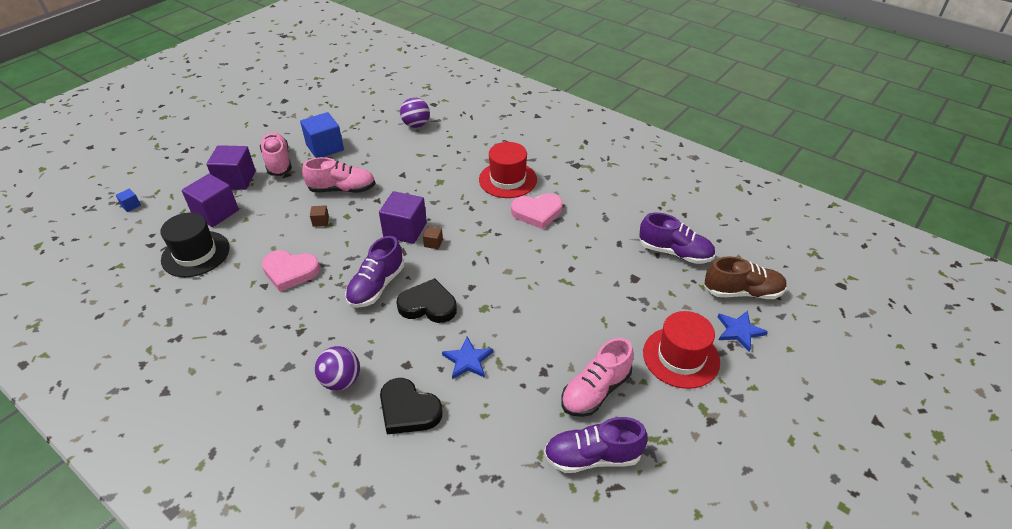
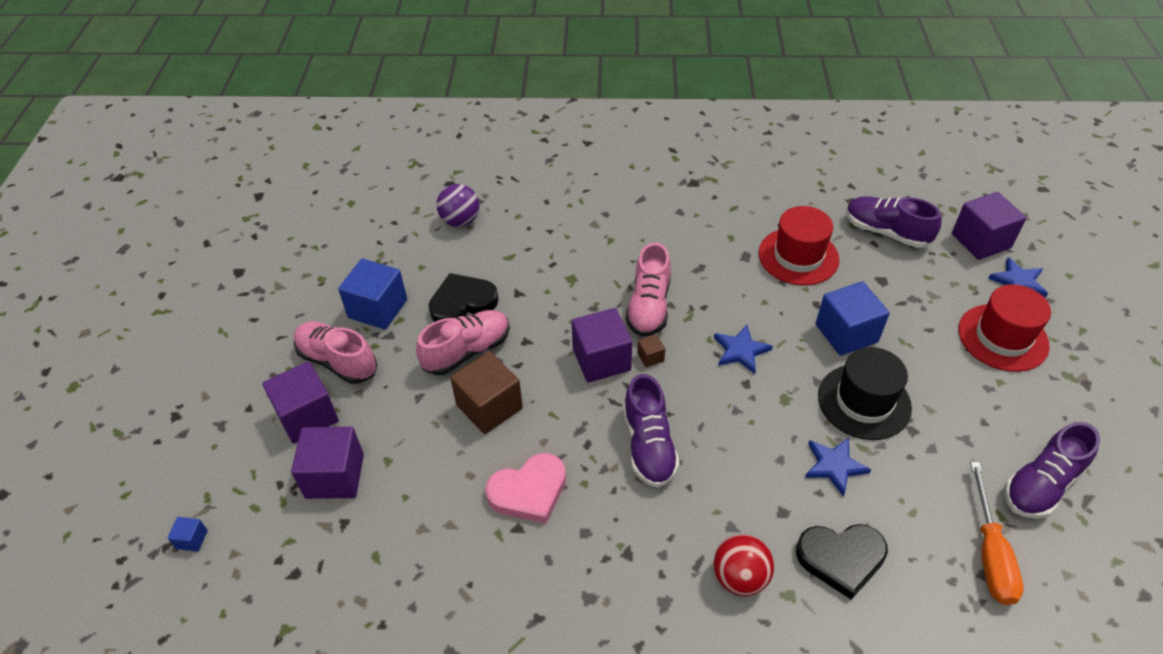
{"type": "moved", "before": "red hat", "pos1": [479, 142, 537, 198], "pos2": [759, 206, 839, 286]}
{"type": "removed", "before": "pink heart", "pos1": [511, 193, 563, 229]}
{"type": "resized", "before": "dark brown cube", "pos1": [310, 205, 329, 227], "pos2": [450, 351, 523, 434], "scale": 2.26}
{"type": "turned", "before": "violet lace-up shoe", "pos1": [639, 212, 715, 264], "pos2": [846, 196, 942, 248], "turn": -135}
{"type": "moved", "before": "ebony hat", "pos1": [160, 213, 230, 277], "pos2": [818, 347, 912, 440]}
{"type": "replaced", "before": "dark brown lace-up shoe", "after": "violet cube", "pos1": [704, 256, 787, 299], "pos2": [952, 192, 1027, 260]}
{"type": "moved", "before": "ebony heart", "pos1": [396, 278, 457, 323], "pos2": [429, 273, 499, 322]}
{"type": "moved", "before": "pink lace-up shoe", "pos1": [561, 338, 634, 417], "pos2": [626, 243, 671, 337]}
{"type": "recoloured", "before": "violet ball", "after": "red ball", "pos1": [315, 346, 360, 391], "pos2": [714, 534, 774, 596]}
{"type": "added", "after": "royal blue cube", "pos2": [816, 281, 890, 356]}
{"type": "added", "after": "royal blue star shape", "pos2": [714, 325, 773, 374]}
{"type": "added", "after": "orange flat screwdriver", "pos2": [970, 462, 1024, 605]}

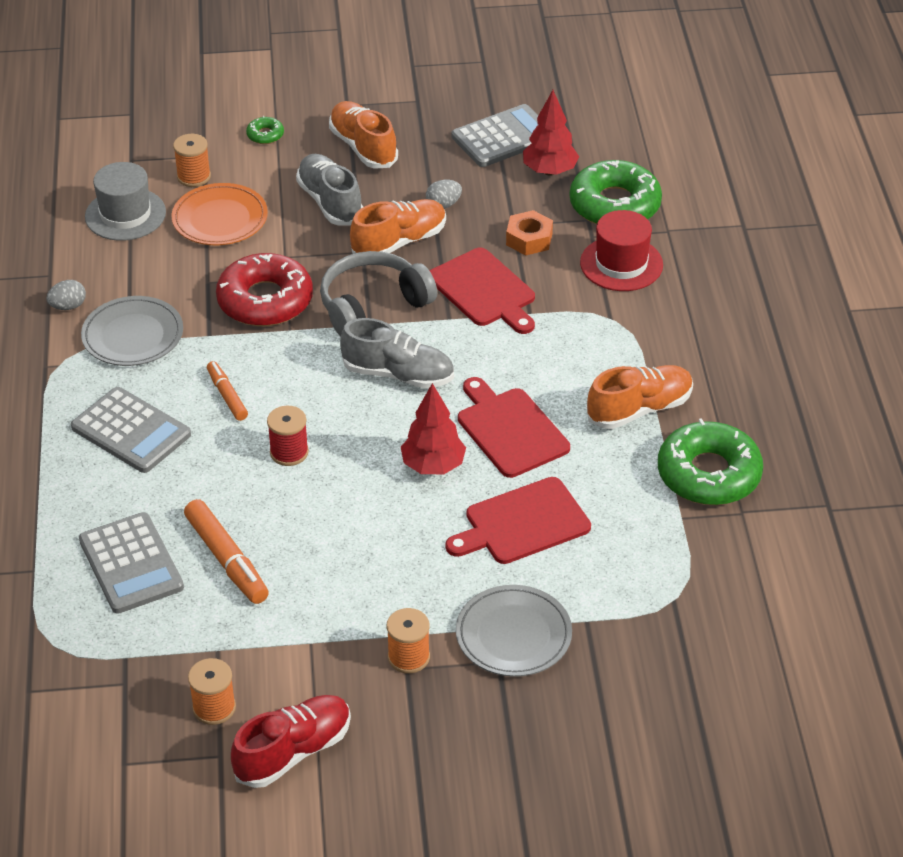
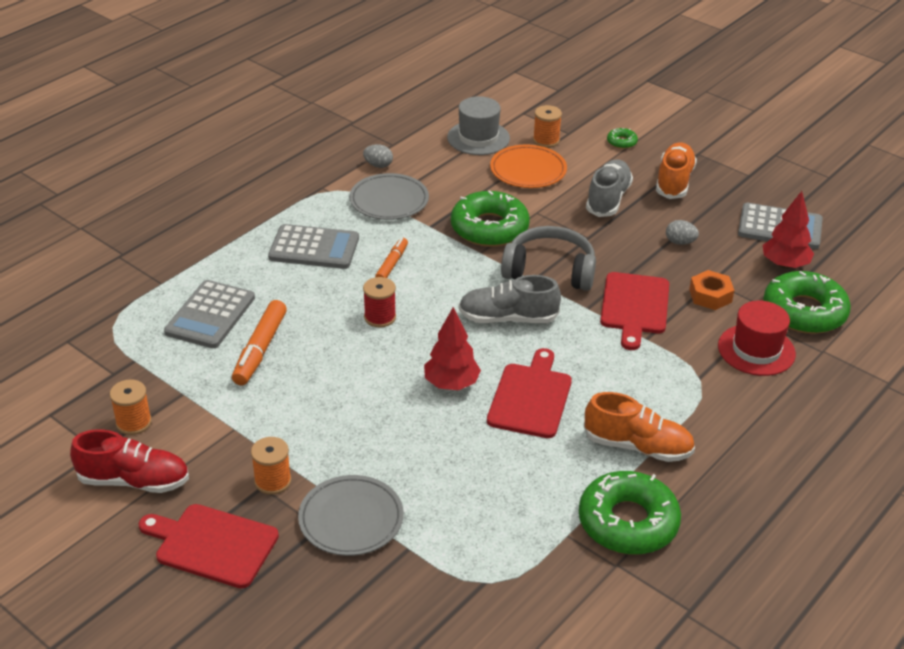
{"type": "removed", "before": "orange lace-up shoe", "pos1": [350, 199, 446, 254]}
{"type": "recoloured", "before": "red glazed donut", "after": "leaf-green glazed donut", "pos1": [216, 253, 313, 326], "pos2": [451, 190, 530, 247]}
{"type": "turned", "before": "gray lace-up shoe", "pos1": [340, 318, 454, 389], "pos2": [459, 275, 561, 323], "turn": 120}
{"type": "turned", "before": "gray adding machine", "pos1": [71, 387, 191, 473], "pos2": [268, 224, 359, 269], "turn": -75}
{"type": "moved", "before": "red cutting board", "pos1": [445, 477, 591, 564], "pos2": [139, 504, 279, 588]}

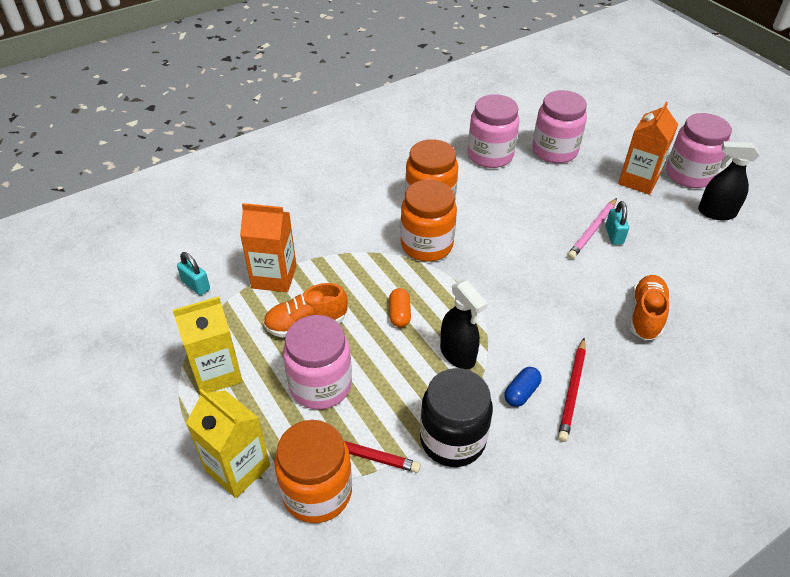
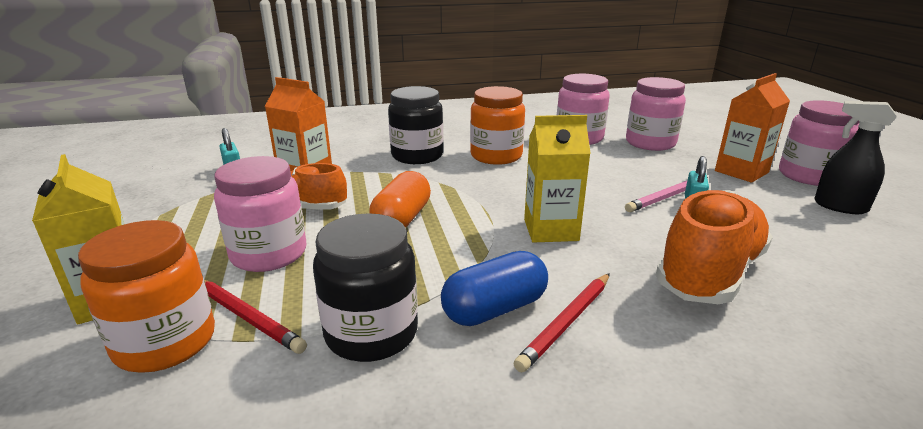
{"type": "removed", "before": "orange preserve jar", "pos1": [400, 180, 457, 262]}
{"type": "resized", "before": "orange lace-up shoe", "pos1": [630, 275, 670, 340], "pos2": [656, 190, 773, 304], "scale": 1.62}
{"type": "removed", "before": "ebony spray bottle", "pos1": [440, 280, 488, 369]}
{"type": "resized", "before": "orange pill", "pos1": [389, 288, 411, 327], "pos2": [369, 171, 431, 228], "scale": 1.72}
{"type": "moved", "before": "golden milk carton", "pos1": [173, 296, 243, 393], "pos2": [524, 115, 591, 242]}
{"type": "resized", "before": "royal blue pill", "pos1": [504, 367, 542, 407], "pos2": [441, 251, 548, 326], "scale": 1.72}
{"type": "added", "after": "ebony preserve jar", "pos2": [388, 86, 443, 164]}

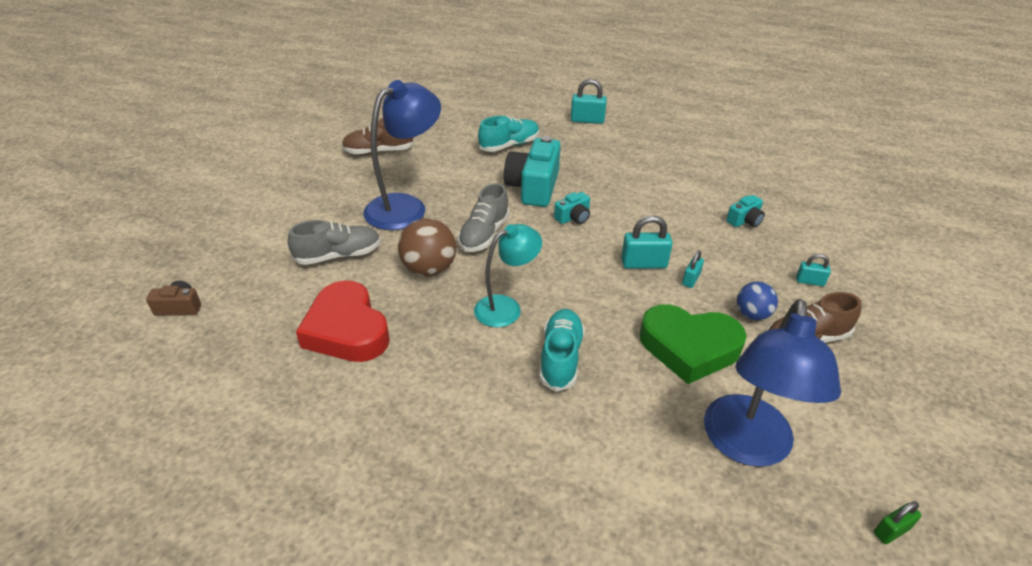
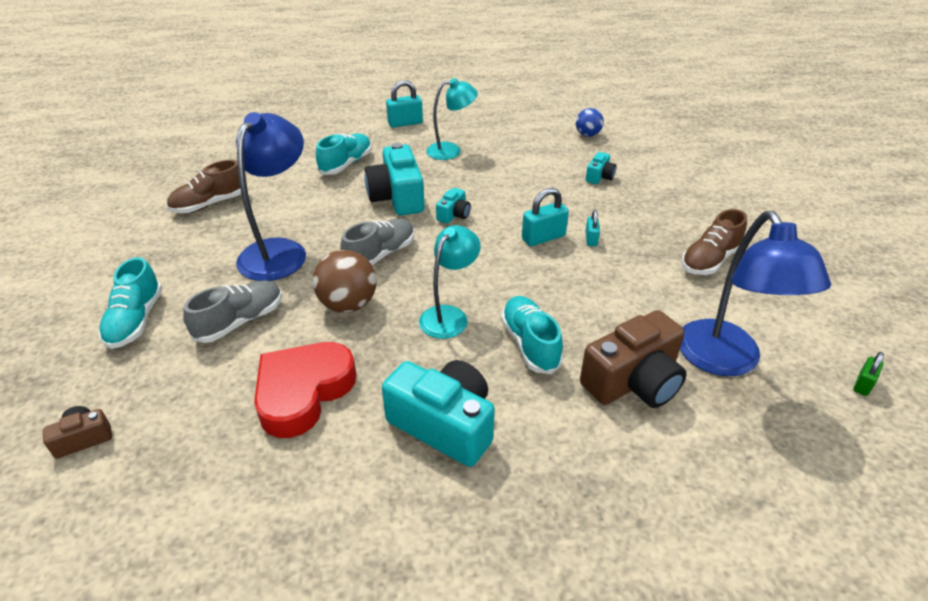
{"type": "turned", "before": "gray lace-up shoe", "pos1": [458, 183, 510, 252], "pos2": [340, 219, 414, 265], "turn": -135}
{"type": "removed", "before": "aqua small lock", "pos1": [796, 254, 831, 286]}
{"type": "turned", "before": "red heart", "pos1": [296, 281, 390, 362], "pos2": [254, 342, 356, 438], "turn": 90}
{"type": "moved", "before": "royal blue ball", "pos1": [737, 282, 778, 320], "pos2": [576, 108, 604, 137]}
{"type": "removed", "before": "leaf-green heart", "pos1": [639, 305, 747, 384]}
{"type": "added", "after": "aqua reading lamp", "pos2": [426, 78, 478, 160]}
{"type": "added", "after": "aqua lace-up shoe", "pos2": [99, 257, 162, 349]}
{"type": "added", "after": "dark brown photo camera", "pos2": [580, 310, 687, 408]}
{"type": "added", "after": "aqua photo camera", "pos2": [382, 360, 495, 467]}

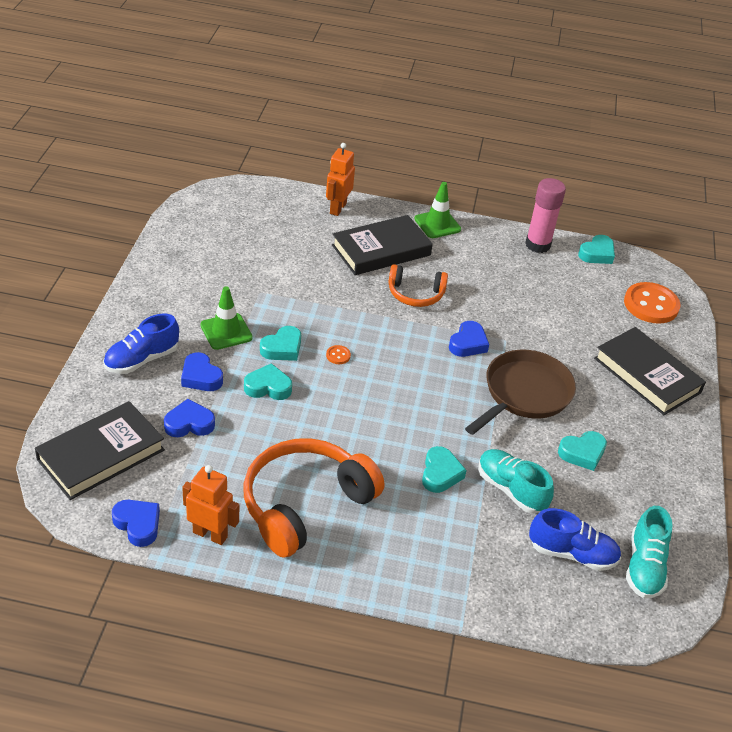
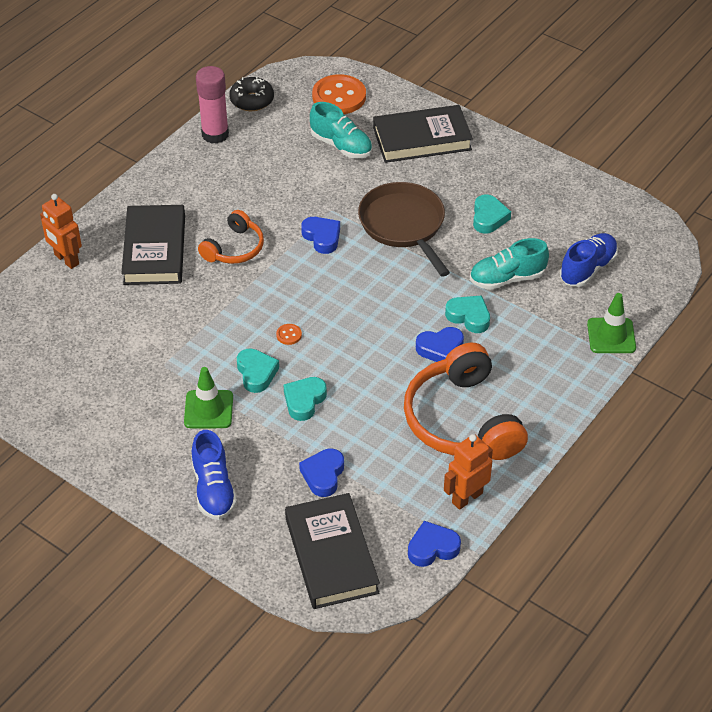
{"type": "moved", "before": "leaf-green safety cone", "pos1": [414, 182, 461, 238], "pos2": [587, 293, 636, 353]}
{"type": "replaced", "before": "aqua heart", "after": "ebony glazed donut", "pos1": [578, 235, 615, 264], "pos2": [229, 77, 274, 111]}
{"type": "moved", "before": "royal blue heart", "pos1": [181, 352, 223, 391], "pos2": [416, 327, 464, 362]}
{"type": "moved", "before": "aqua lace-up shoe", "pos1": [626, 506, 672, 598], "pos2": [310, 102, 372, 159]}

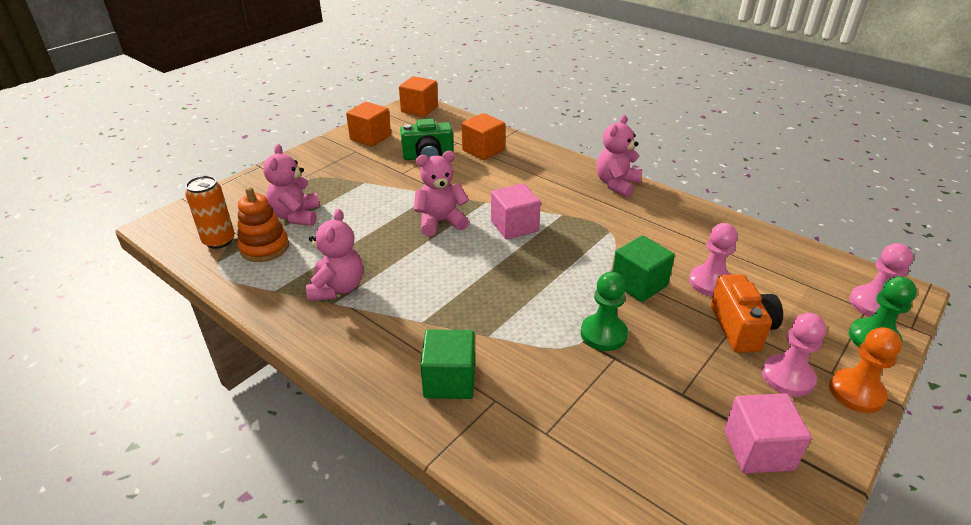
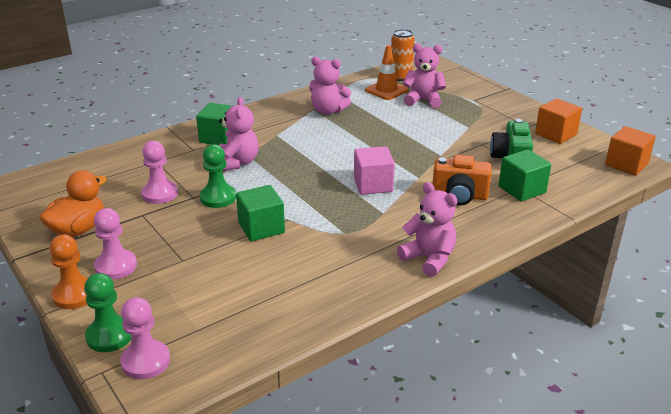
{"type": "recoloured", "before": "orange cube", "after": "leaf-green cube", "pos1": [462, 113, 505, 160], "pos2": [499, 149, 551, 201]}
{"type": "moved", "before": "pink stuffed bear", "pos1": [414, 151, 469, 236], "pos2": [219, 97, 259, 171]}
{"type": "replaced", "before": "orange ring stacker", "after": "orange safety cone", "pos1": [237, 187, 289, 262], "pos2": [365, 45, 408, 100]}
{"type": "moved", "before": "pink game pawn", "pos1": [689, 223, 738, 296], "pos2": [141, 141, 178, 204]}
{"type": "moved", "before": "orange photo camera", "pos1": [711, 274, 783, 353], "pos2": [433, 155, 492, 205]}
{"type": "replaced", "before": "pink cube", "after": "orange duck", "pos1": [724, 393, 812, 474], "pos2": [39, 170, 107, 237]}

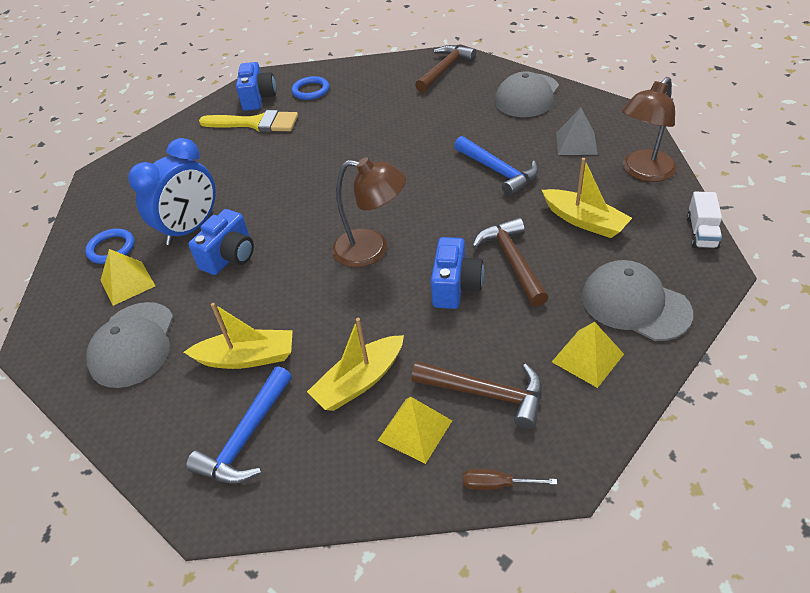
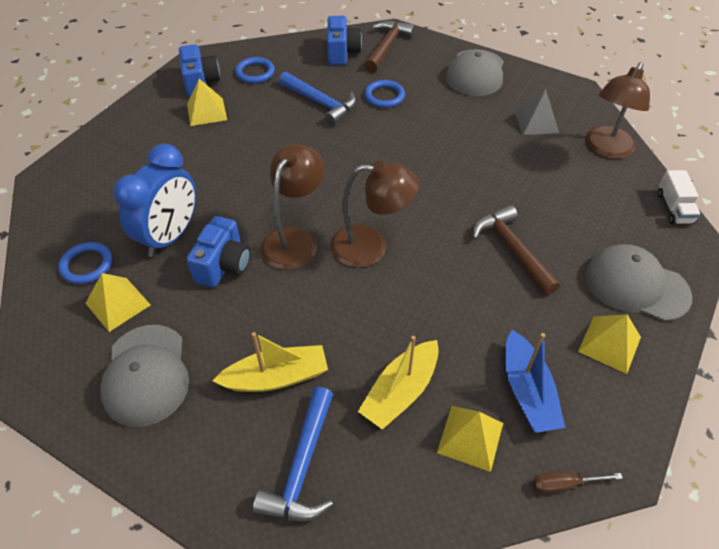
{"type": "replaced", "before": "golden brush", "after": "golden pyramid shape", "pos1": [199, 110, 298, 132], "pos2": [187, 79, 227, 126]}
{"type": "moved", "before": "royal blue claw hammer", "pos1": [454, 136, 538, 197], "pos2": [279, 72, 356, 126]}
{"type": "removed", "before": "golden boat", "pos1": [542, 158, 632, 238]}
{"type": "moved", "before": "royal blue photo camera", "pos1": [431, 237, 484, 309], "pos2": [327, 16, 362, 65]}
{"type": "replaced", "before": "dark brown claw hammer", "after": "royal blue boat", "pos1": [411, 361, 542, 429], "pos2": [505, 330, 565, 433]}
{"type": "added", "after": "royal blue ring", "pos2": [364, 80, 405, 108]}
{"type": "added", "after": "dark brown reading lamp", "pos2": [261, 144, 324, 270]}

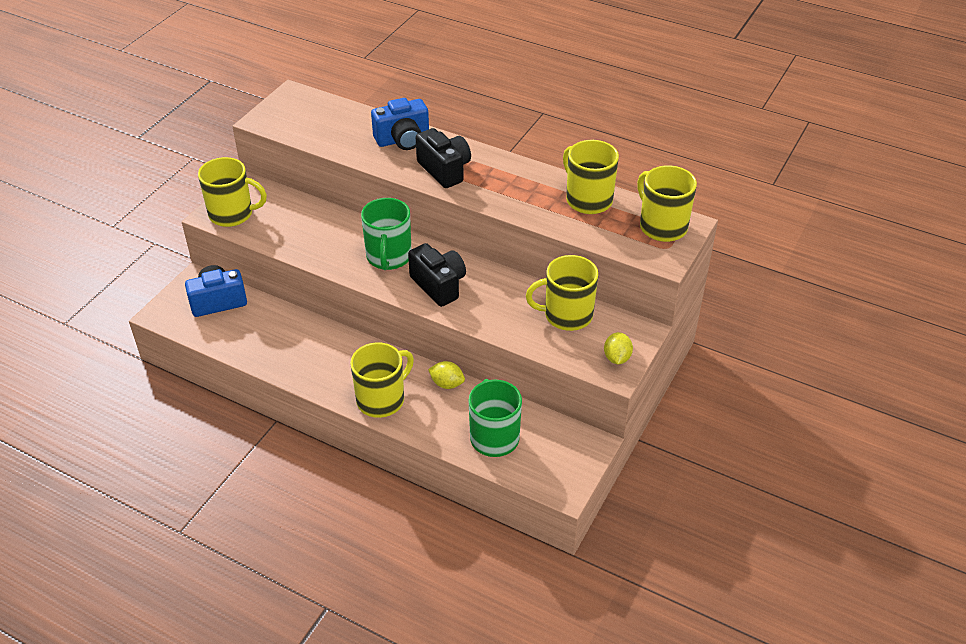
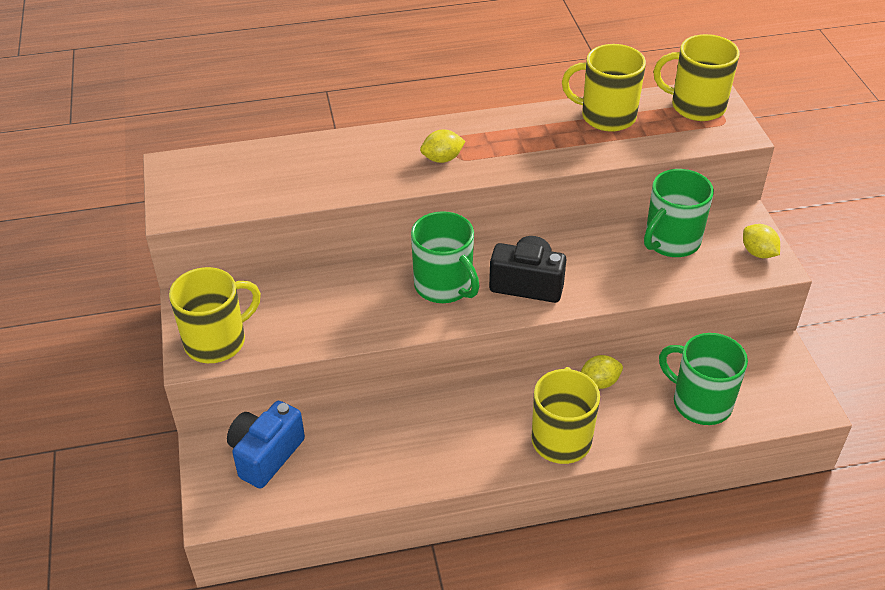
{"type": "removed", "before": "royal blue photo camera", "pos1": [371, 98, 429, 150]}
{"type": "replaced", "before": "ebony photo camera", "after": "golden citrus fruit", "pos1": [416, 128, 471, 188], "pos2": [420, 129, 466, 163]}
{"type": "recoloured", "before": "golden mug", "after": "leaf-green mug", "pos1": [526, 255, 598, 331], "pos2": [644, 169, 714, 257]}

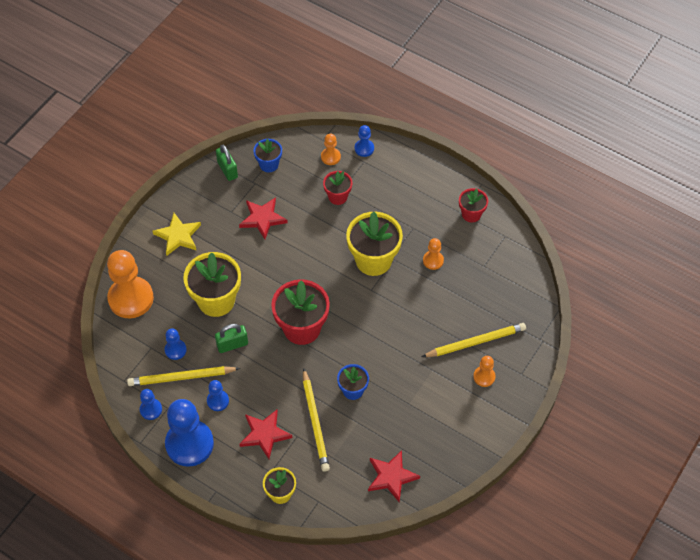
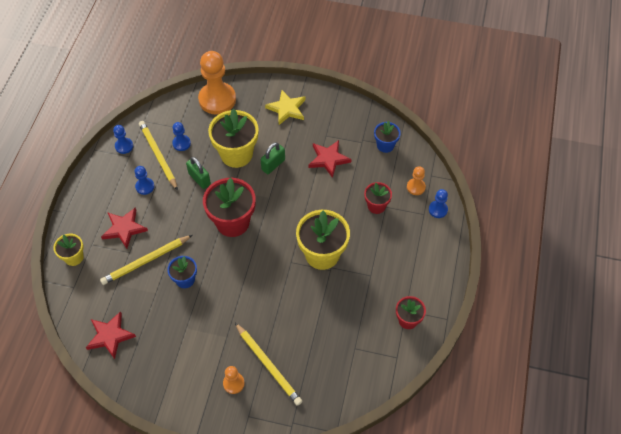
{"type": "moved", "before": "leaf-green small lock", "pos1": [216, 145, 238, 181], "pos2": [261, 142, 285, 174]}
{"type": "removed", "before": "orange game pawn", "pos1": [423, 238, 444, 270]}
{"type": "removed", "before": "royal blue game pawn", "pos1": [165, 399, 214, 467]}

